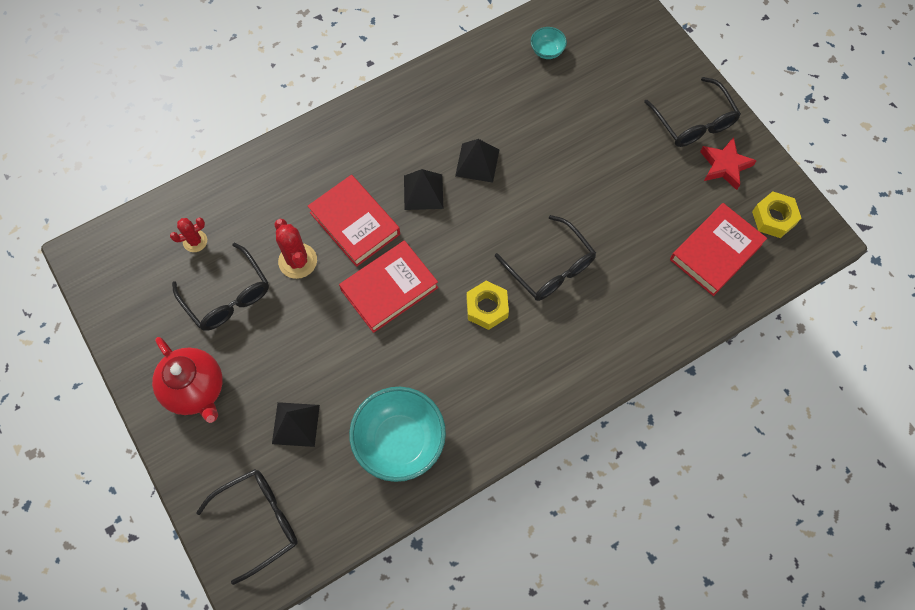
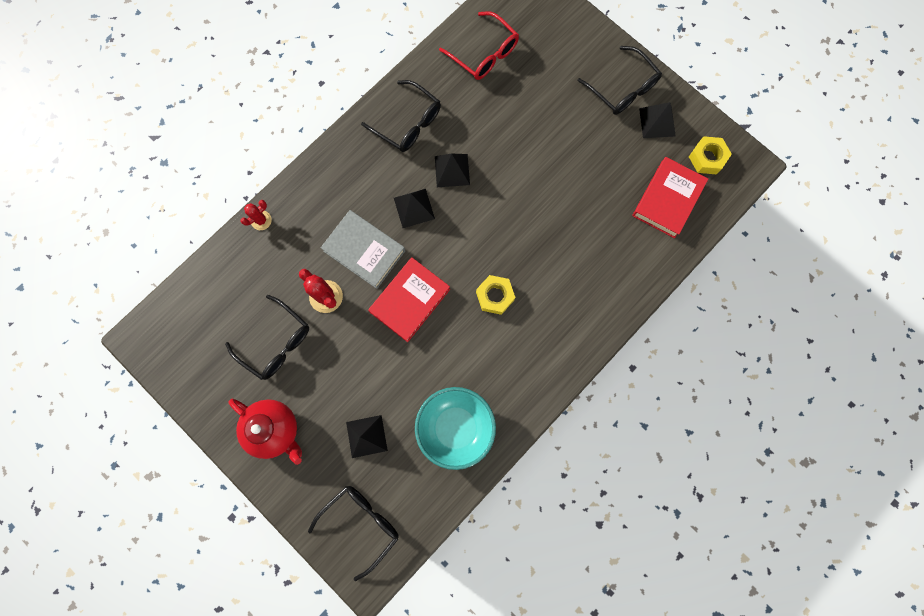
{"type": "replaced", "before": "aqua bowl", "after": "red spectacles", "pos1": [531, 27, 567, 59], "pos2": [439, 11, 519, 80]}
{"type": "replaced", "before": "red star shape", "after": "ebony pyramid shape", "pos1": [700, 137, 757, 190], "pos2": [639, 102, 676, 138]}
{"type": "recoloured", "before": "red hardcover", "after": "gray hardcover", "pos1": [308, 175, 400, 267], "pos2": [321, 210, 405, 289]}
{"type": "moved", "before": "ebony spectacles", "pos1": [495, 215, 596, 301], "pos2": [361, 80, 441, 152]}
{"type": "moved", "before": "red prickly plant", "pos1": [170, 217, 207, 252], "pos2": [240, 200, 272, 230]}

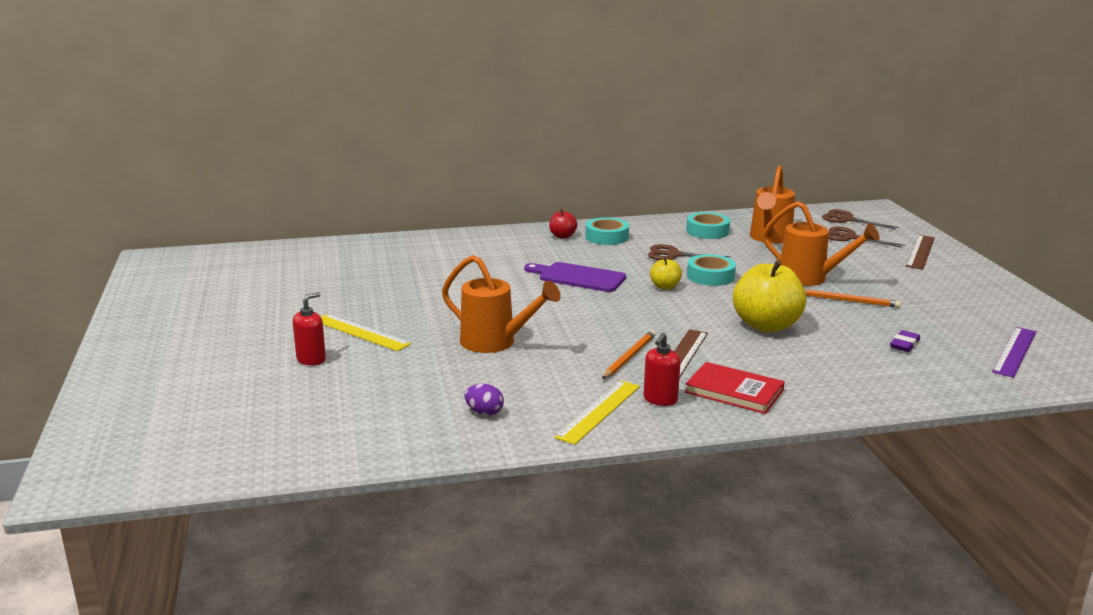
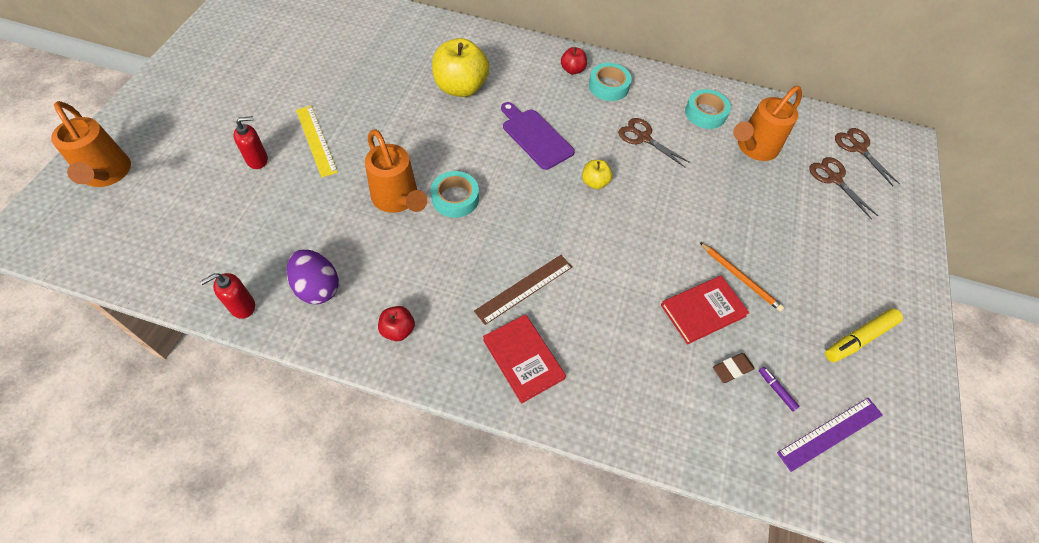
{"type": "moved", "before": "orange watering pot", "pos1": [762, 201, 880, 286], "pos2": [51, 101, 131, 187]}
{"type": "removed", "before": "dark brown straightedge", "pos1": [906, 235, 935, 269]}
{"type": "moved", "before": "aqua tape", "pos1": [687, 254, 736, 286], "pos2": [431, 171, 479, 218]}
{"type": "moved", "before": "golden apple fruit", "pos1": [733, 260, 806, 332], "pos2": [432, 38, 489, 97]}
{"type": "removed", "before": "orange wooden pencil", "pos1": [602, 330, 656, 379]}
{"type": "recoloured", "before": "violet eraser", "after": "dark brown eraser", "pos1": [890, 330, 920, 352], "pos2": [713, 353, 755, 383]}
{"type": "moved", "before": "red pump bottle", "pos1": [644, 333, 680, 406], "pos2": [200, 273, 255, 319]}
{"type": "replaced", "before": "golden straightedge", "after": "red apple fruit", "pos1": [555, 380, 640, 445], "pos2": [378, 306, 415, 341]}
{"type": "resized", "before": "violet egg shape", "pos1": [465, 384, 504, 416], "pos2": [287, 249, 338, 304], "scale": 1.73}
{"type": "added", "after": "red hardcover", "pos2": [661, 276, 749, 345]}
{"type": "added", "after": "golden marker", "pos2": [825, 308, 903, 362]}
{"type": "added", "after": "violet marker", "pos2": [759, 367, 800, 411]}

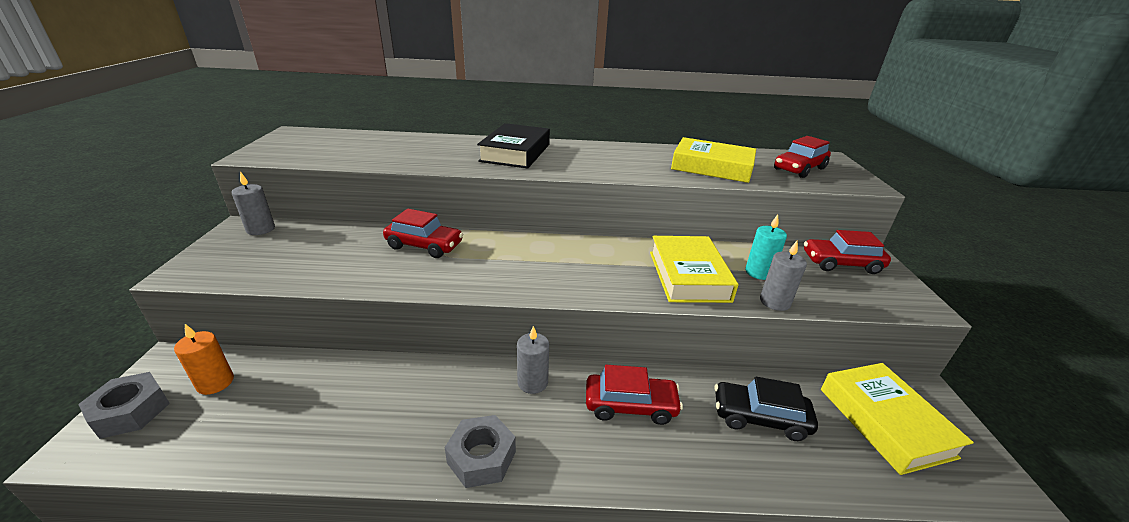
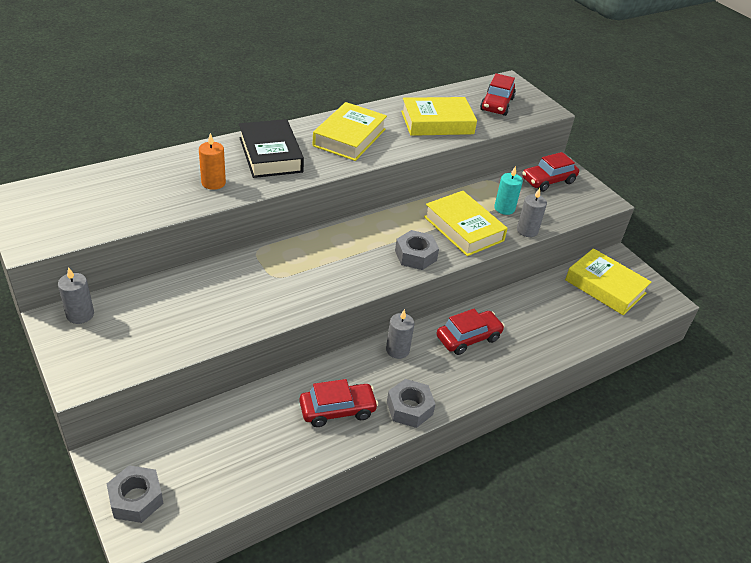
{"type": "moved", "before": "red automobile", "pos1": [383, 209, 463, 258], "pos2": [299, 379, 378, 427]}
{"type": "moved", "before": "orange candle", "pos1": [174, 324, 234, 395], "pos2": [199, 133, 226, 190]}
{"type": "removed", "before": "ebony automobile", "pos1": [715, 377, 818, 441]}
{"type": "added", "after": "golden hardcover", "pos2": [313, 102, 387, 161]}
{"type": "added", "after": "gray hex nut", "pos2": [395, 230, 439, 270]}

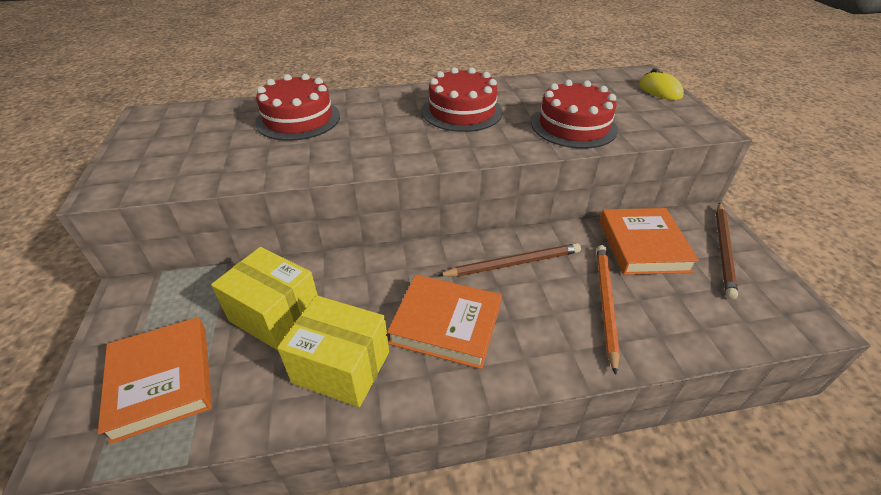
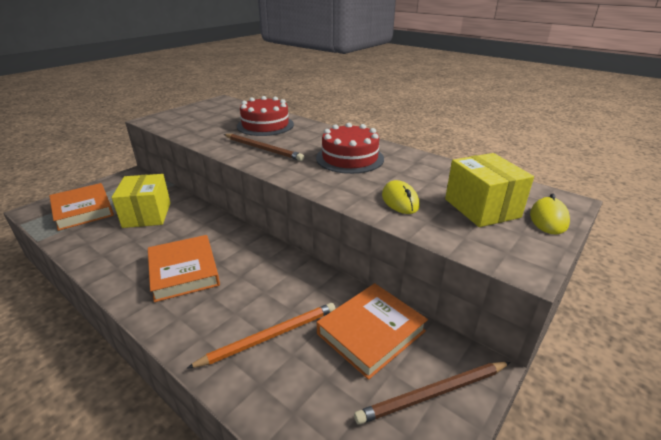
{"type": "replaced", "before": "red gateau", "after": "golden computer mouse", "pos1": [531, 80, 618, 149], "pos2": [382, 180, 420, 214]}
{"type": "moved", "before": "dark brown wooden pencil", "pos1": [437, 243, 581, 277], "pos2": [224, 134, 304, 161]}
{"type": "moved", "before": "golden parcel", "pos1": [277, 295, 389, 407], "pos2": [445, 153, 534, 227]}
{"type": "turned", "before": "orange hardcover", "pos1": [98, 317, 212, 444], "pos2": [49, 183, 114, 231], "turn": -60}

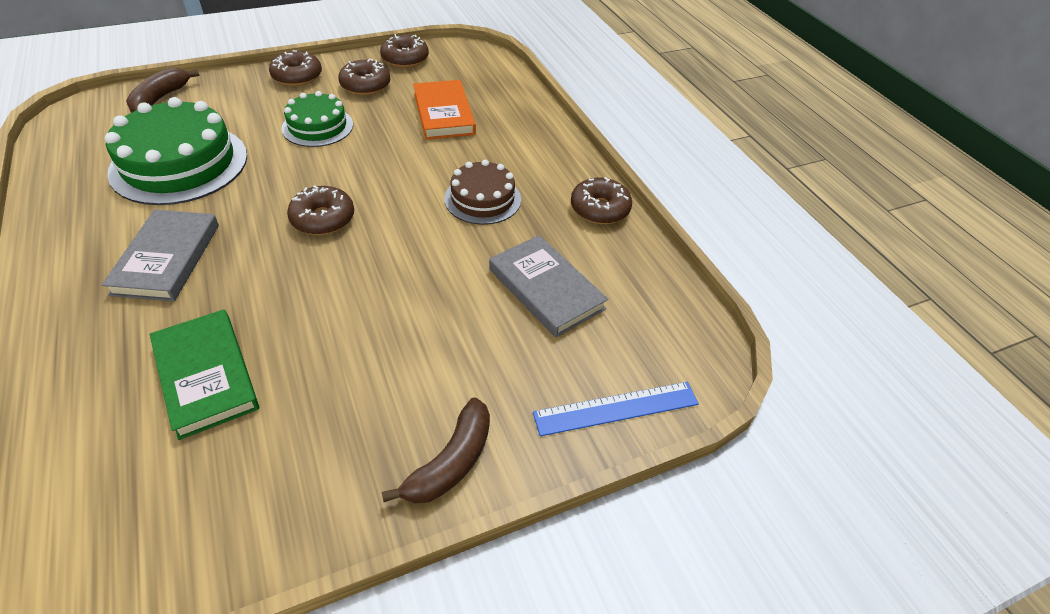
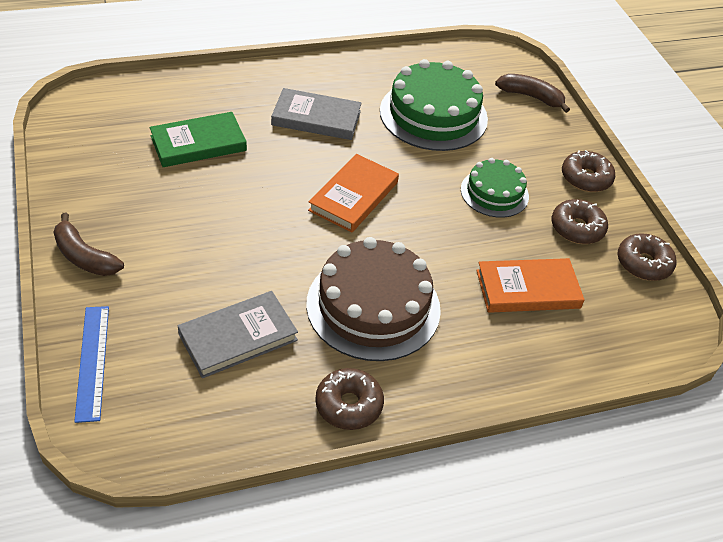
{"type": "resized", "before": "dark brown gateau", "pos1": [444, 160, 521, 225], "pos2": [306, 237, 441, 361], "scale": 1.71}
{"type": "replaced", "before": "dark brown glazed donut", "after": "orange hardcover", "pos1": [287, 185, 354, 235], "pos2": [308, 154, 399, 233]}

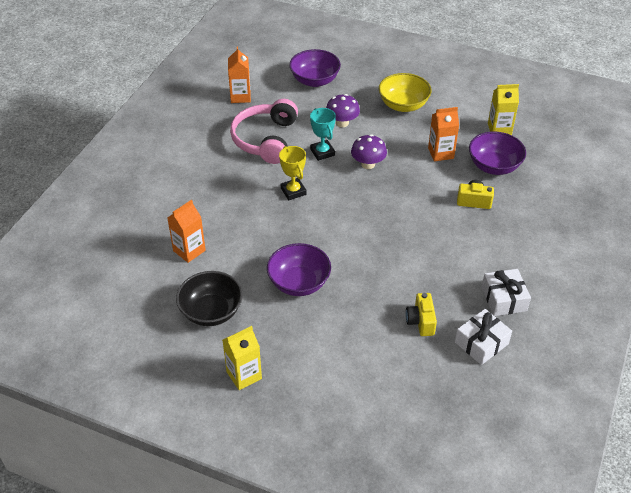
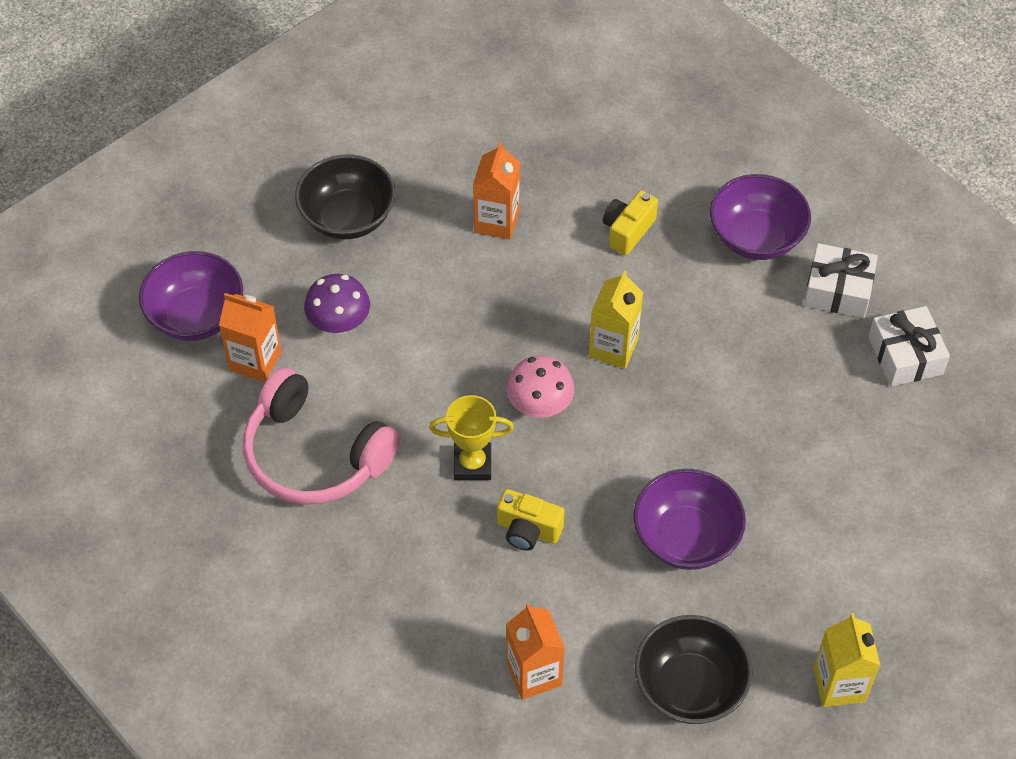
{"type": "moved", "before": "orange milk carton", "pos1": [228, 46, 251, 103], "pos2": [219, 293, 281, 382]}
{"type": "recoloured", "before": "golden bowl", "after": "ebony bowl", "pos1": [379, 73, 431, 112], "pos2": [295, 154, 396, 239]}
{"type": "moved", "before": "golden milk carton", "pos1": [488, 84, 519, 135], "pos2": [589, 270, 643, 369]}
{"type": "removed", "before": "aqua award cup", "pos1": [310, 108, 336, 161]}
{"type": "moved", "before": "violet bowl", "pos1": [469, 132, 526, 175], "pos2": [710, 174, 811, 260]}
{"type": "removed", "before": "violet toadstool", "pos1": [351, 134, 387, 169]}
{"type": "moved", "before": "golden photo camera", "pos1": [406, 293, 437, 336], "pos2": [497, 489, 565, 551]}
{"type": "added", "after": "pink toadstool", "pos2": [507, 355, 574, 418]}

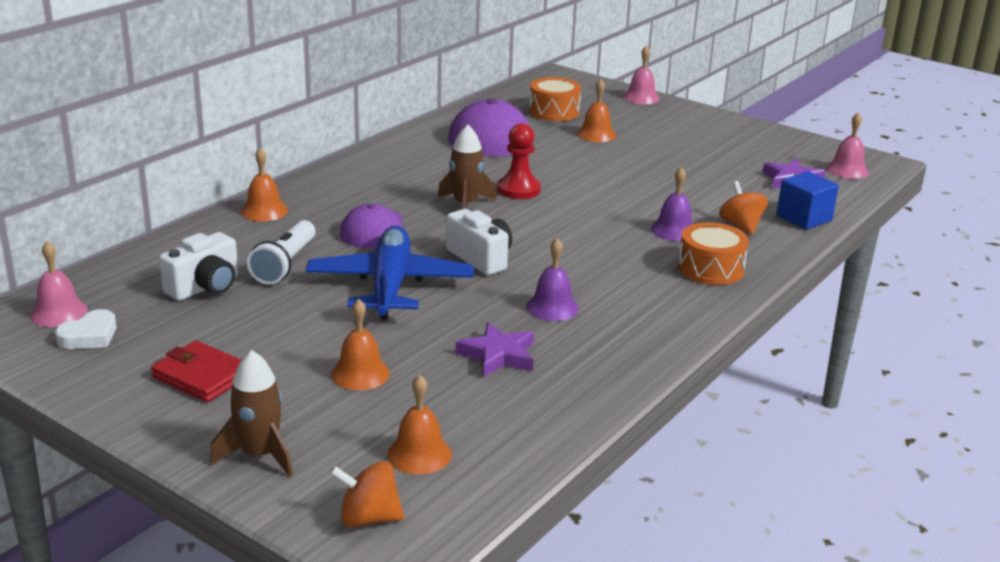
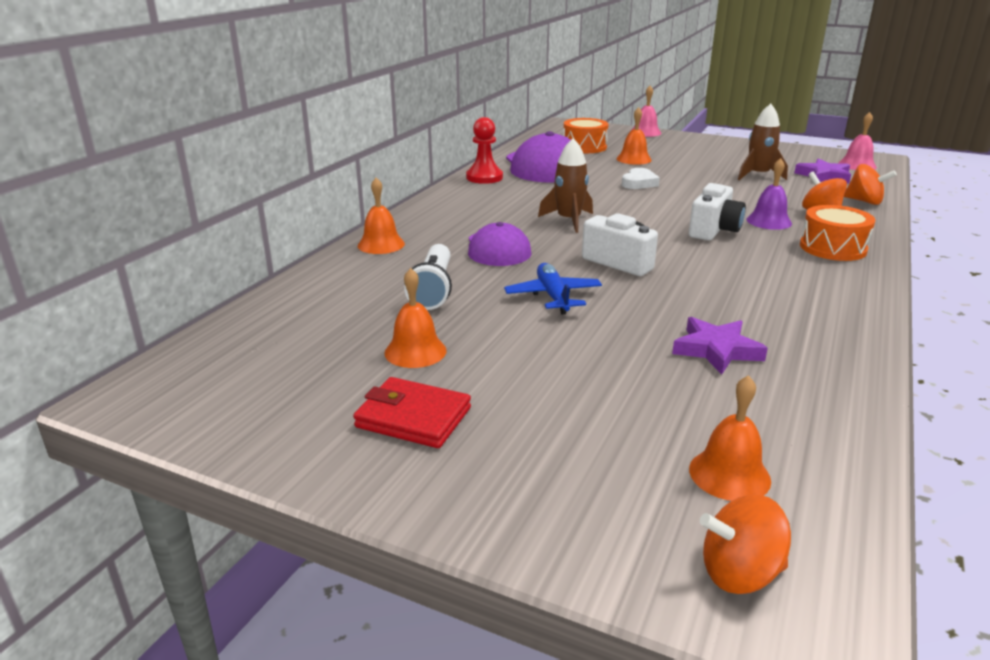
{"type": "moved", "before": "red game pawn", "pos1": [497, 123, 541, 199], "pos2": [466, 117, 503, 184]}
{"type": "replaced", "before": "royal blue cube", "after": "orange whirligig", "pos1": [776, 171, 839, 230], "pos2": [844, 164, 897, 205]}
{"type": "resized", "before": "royal blue aeroplane", "pos1": [306, 225, 474, 320], "pos2": [504, 263, 602, 315], "scale": 0.56}
{"type": "moved", "before": "white photo camera", "pos1": [159, 232, 238, 301], "pos2": [689, 183, 746, 240]}
{"type": "removed", "before": "violet bell", "pos1": [526, 238, 579, 321]}
{"type": "removed", "before": "pink bell", "pos1": [30, 241, 88, 327]}
{"type": "moved", "before": "orange bell", "pos1": [331, 299, 390, 390], "pos2": [384, 268, 447, 368]}
{"type": "moved", "before": "white heart", "pos1": [55, 309, 117, 349], "pos2": [622, 168, 660, 189]}
{"type": "moved", "before": "dark brown toy rocket", "pos1": [210, 350, 293, 477], "pos2": [738, 104, 788, 180]}

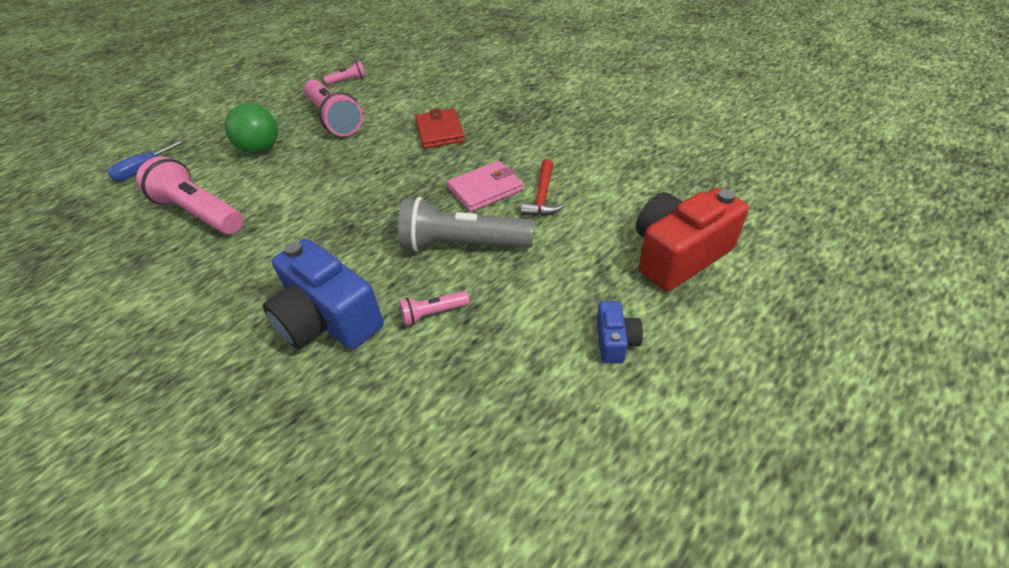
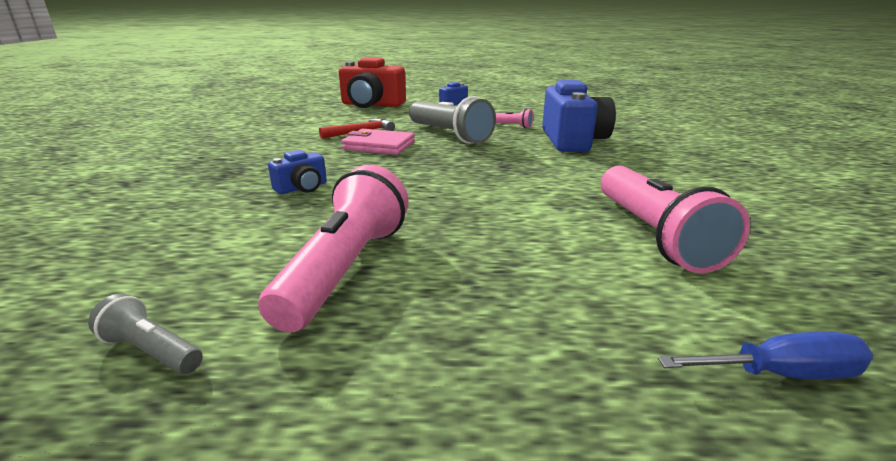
{"type": "recoloured", "before": "pink torch", "after": "gray torch", "pos1": [324, 61, 366, 85], "pos2": [88, 294, 203, 374]}
{"type": "removed", "before": "leaf-green ball", "pos1": [225, 104, 278, 154]}
{"type": "replaced", "before": "red card wallet", "after": "royal blue photo camera", "pos1": [415, 108, 465, 149], "pos2": [268, 150, 327, 194]}

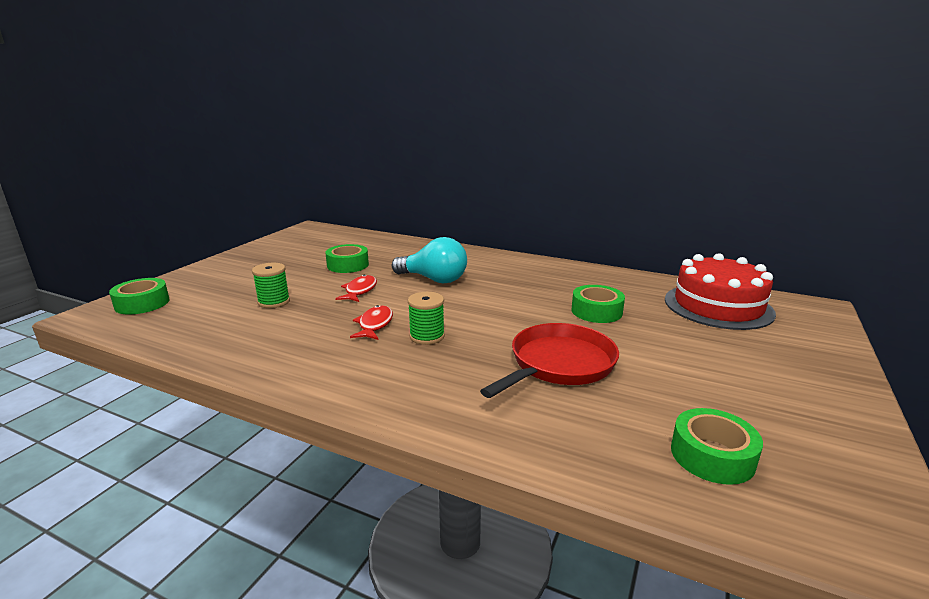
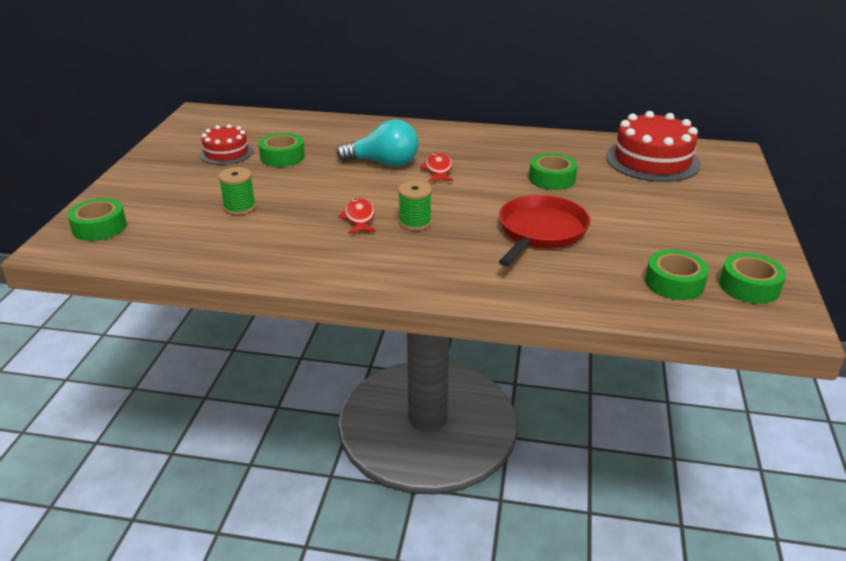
{"type": "moved", "before": "red fish figure", "pos1": [335, 275, 377, 302], "pos2": [420, 153, 453, 182]}
{"type": "added", "after": "red gateau", "pos2": [199, 124, 253, 165]}
{"type": "added", "after": "leaf-green tape", "pos2": [719, 253, 786, 304]}

